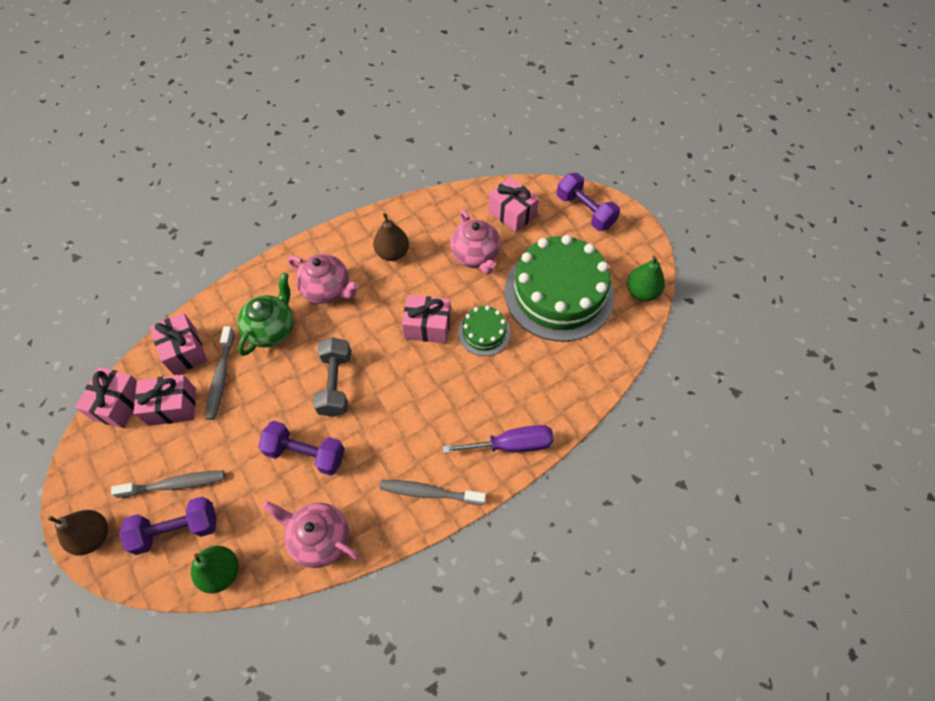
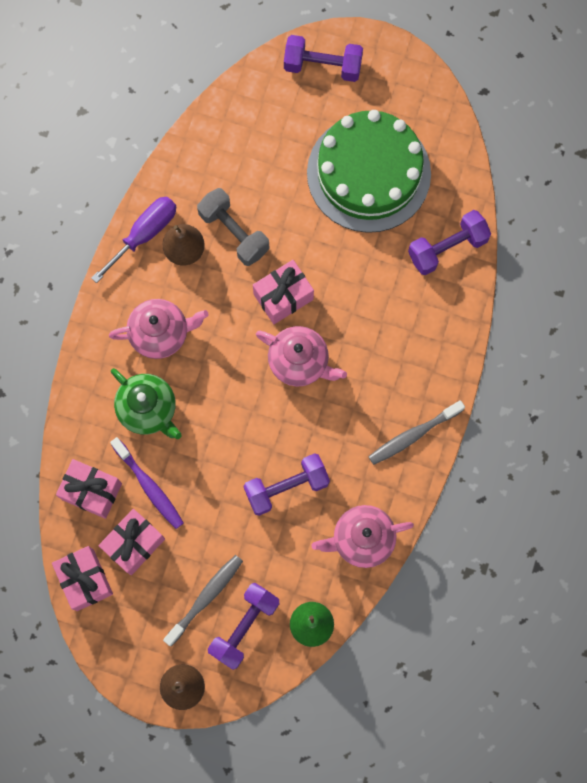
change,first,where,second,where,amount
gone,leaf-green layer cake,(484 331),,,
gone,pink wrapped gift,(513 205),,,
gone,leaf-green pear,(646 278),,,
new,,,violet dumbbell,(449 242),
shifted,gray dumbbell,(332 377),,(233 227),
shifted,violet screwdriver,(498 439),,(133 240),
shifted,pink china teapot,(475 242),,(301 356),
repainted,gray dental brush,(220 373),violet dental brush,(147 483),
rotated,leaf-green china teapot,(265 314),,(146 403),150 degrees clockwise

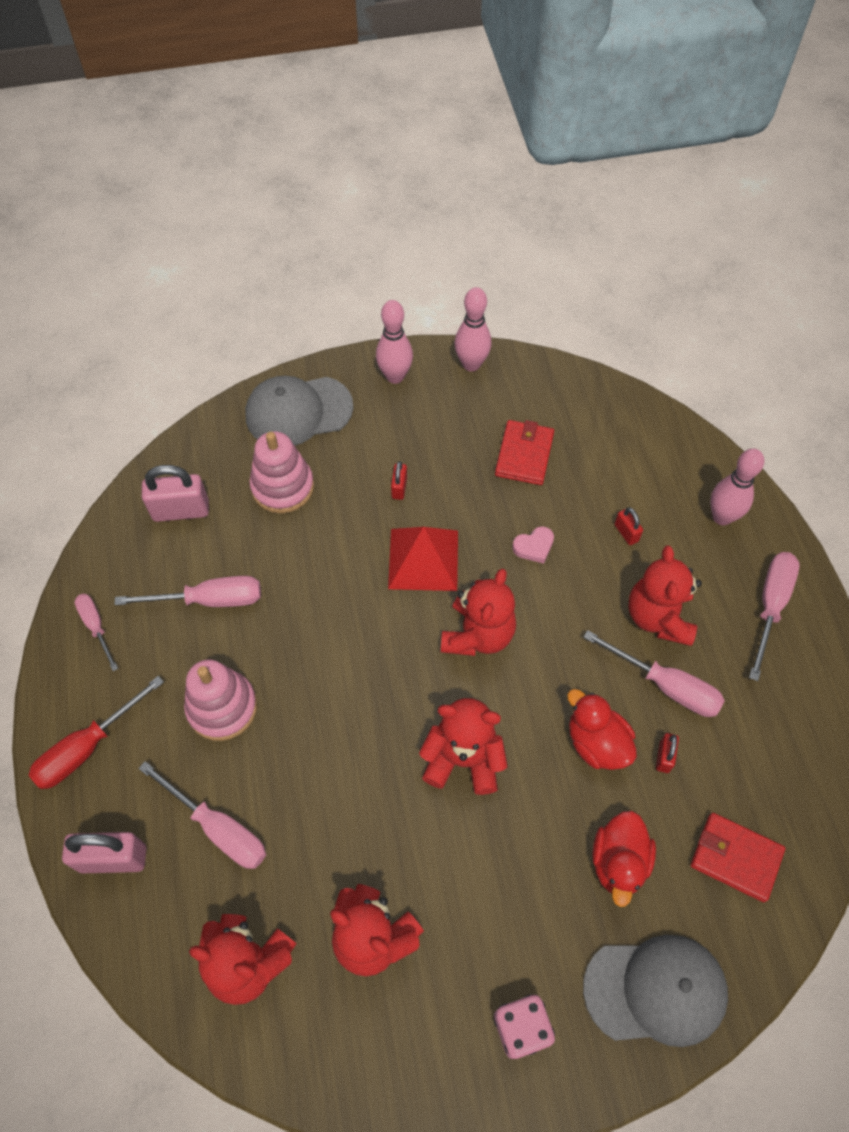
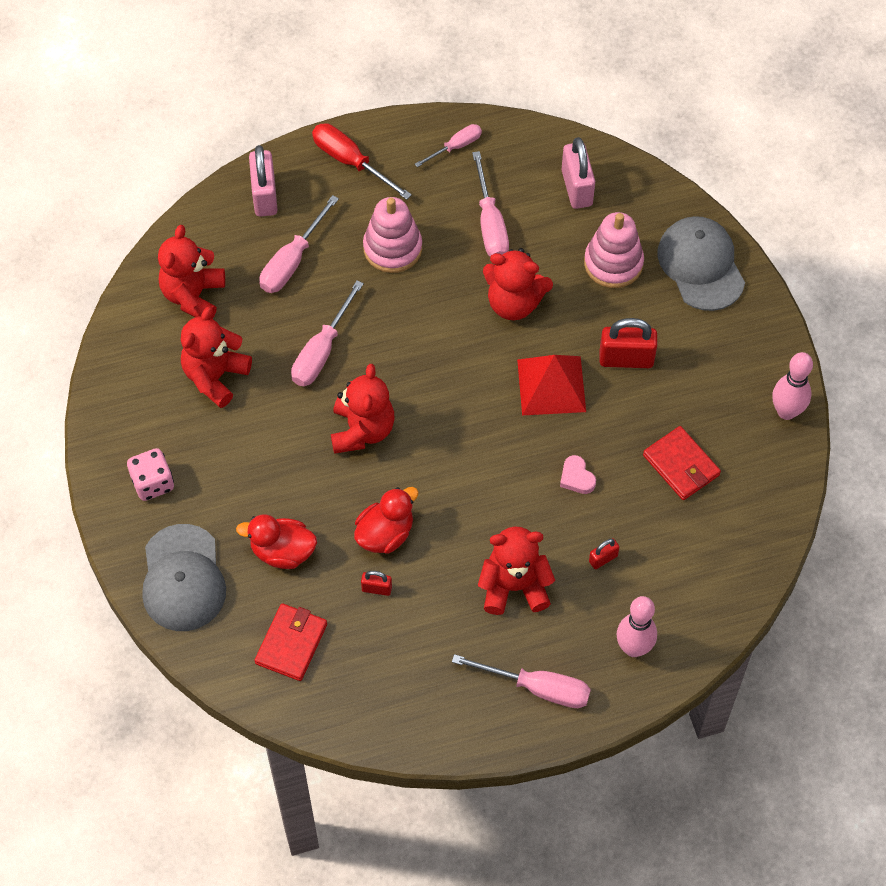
change,first,where,second,where,amount
gone,pink bowling pin,(394 342),,,
shifted,red teddy,(478 612),,(518 284),
shifted,pink screwdriver,(654 673),,(327 333),
rotated,red billfold,(524 452),,(682 463),45 degrees clockwise
scaled,red lock,(399 480),,(628 343),x1.95

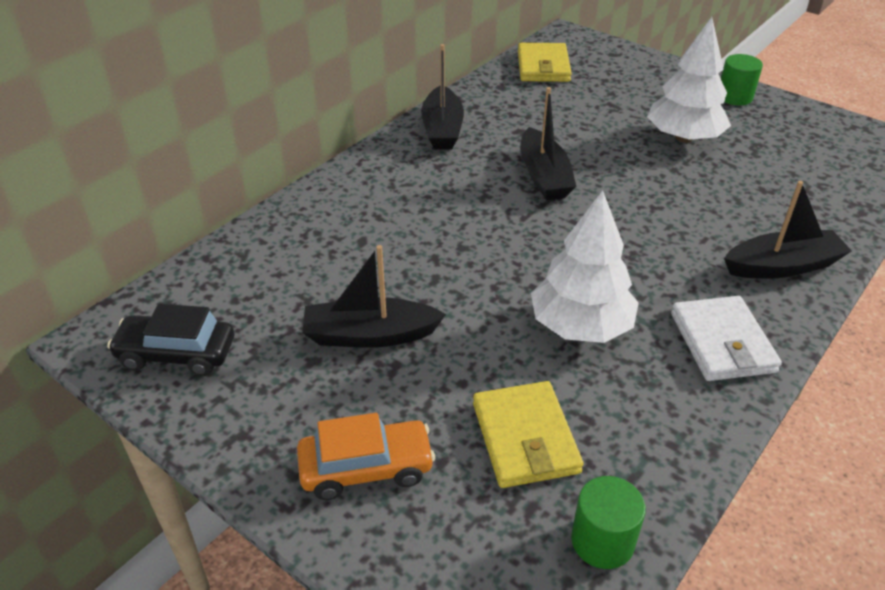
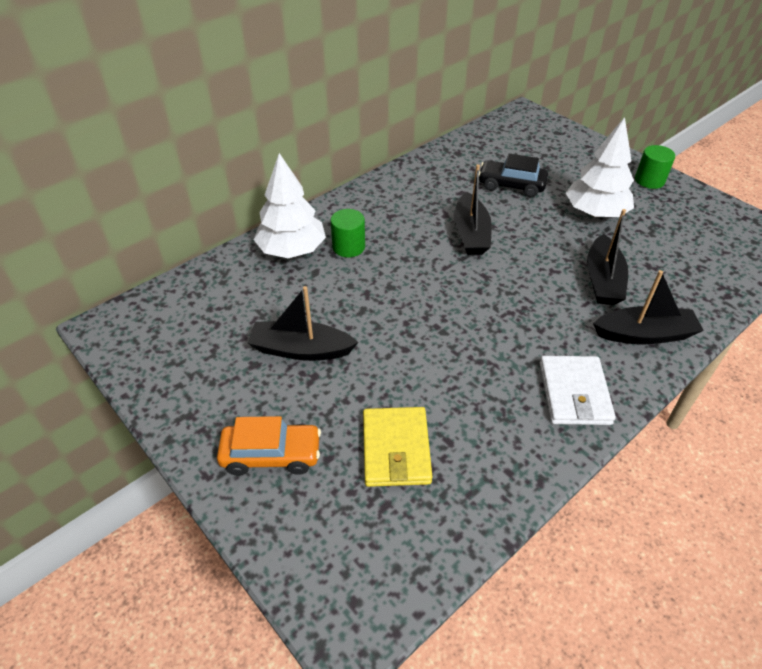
change,first,where,second,where,amount
gone,yellow billfold,(545 62),,,
shifted,ebony toy car,(170 340),,(513 175),
shifted,ebony sailboat,(442 97),,(607 257),
shifted,snow-white tree,(585 266),,(289 205),
shifted,leaf-green cylinder shape,(608 522),,(348 233),

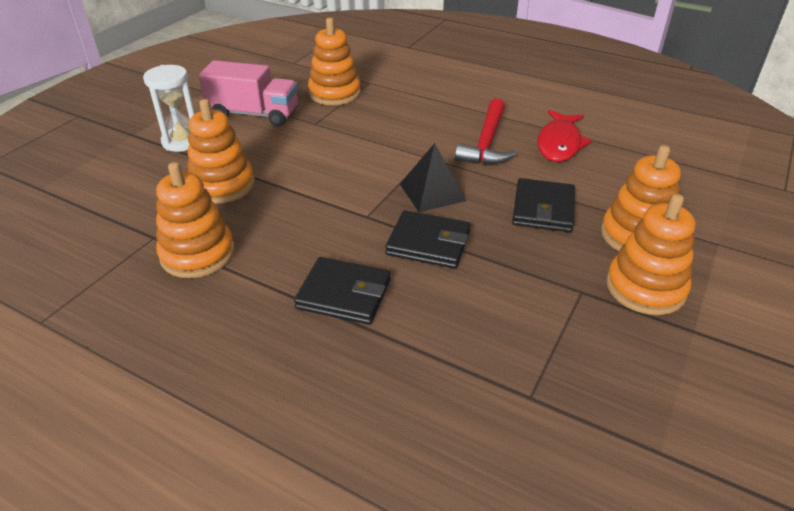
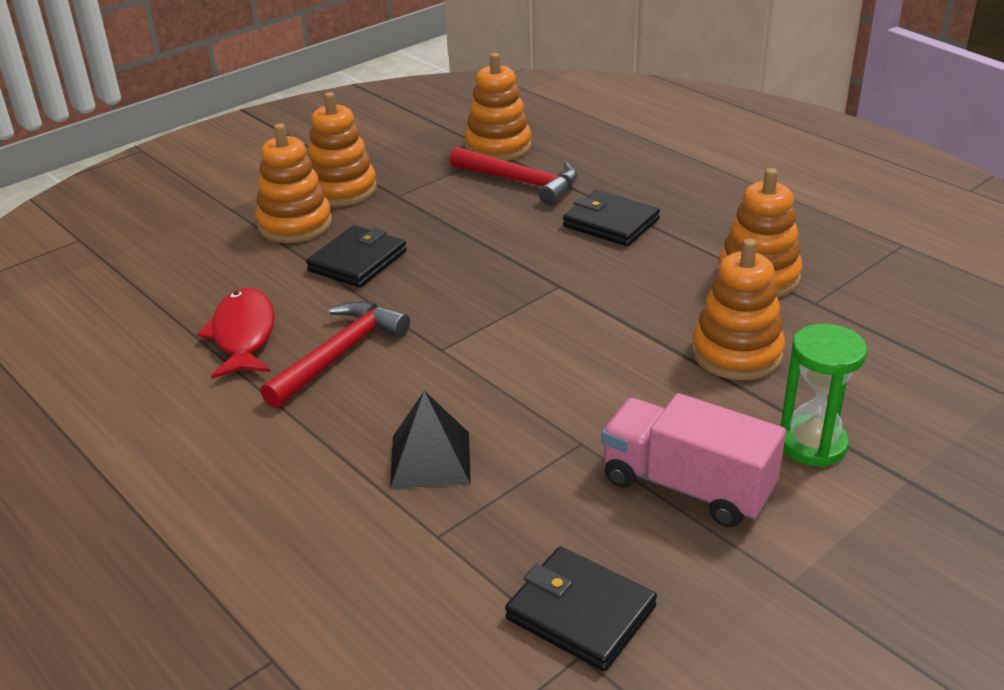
change,first,where,second,where,amount
new,,,red claw hammer,(514 176),
shifted,orange-coloured ring stacker,(334 61),,(498 107),
shifted,ebony billfold,(427 239),,(581 608),
shifted,ebony pyramid,(433 177),,(430 440),
repainted,snow-white hourglass,(169 108),leaf-green hourglass,(824 395),
rotated,red fish,(564 136),,(236 333),45 degrees counterclockwise

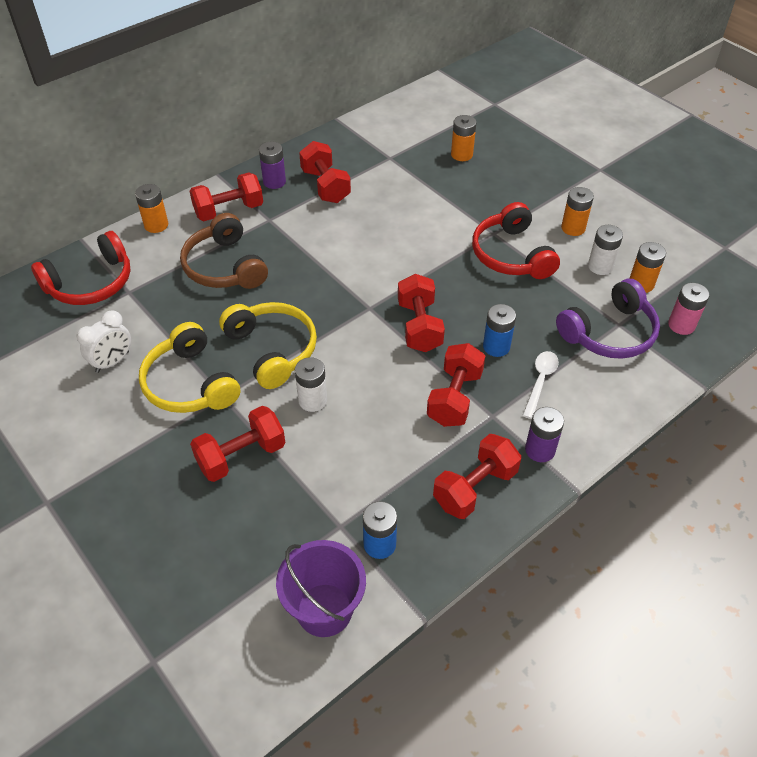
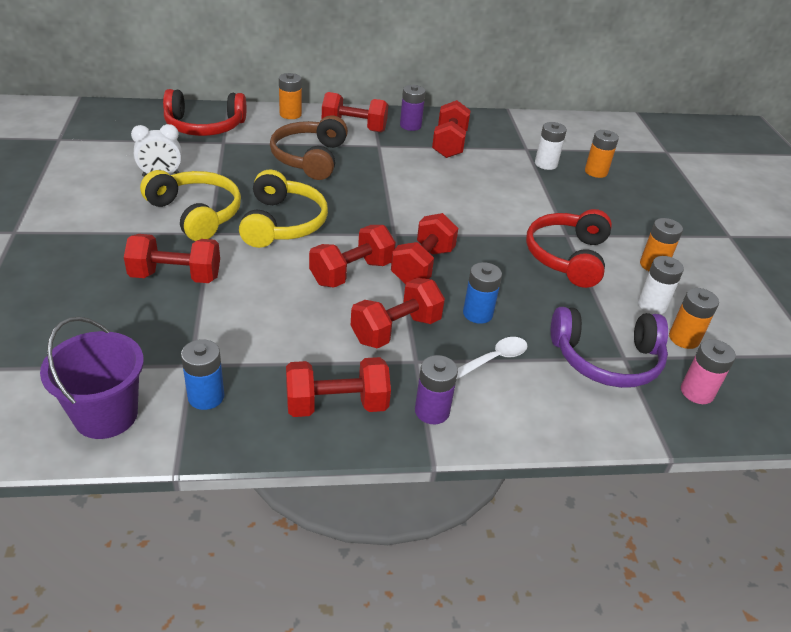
change,first,where,second,where,amount
new,,,red dumbbell,(352 256),
shifted,snow-white power cell,(311 384),,(551 146),
rotated,yellow headphones,(189 367),,(190 205),135 degrees clockwise

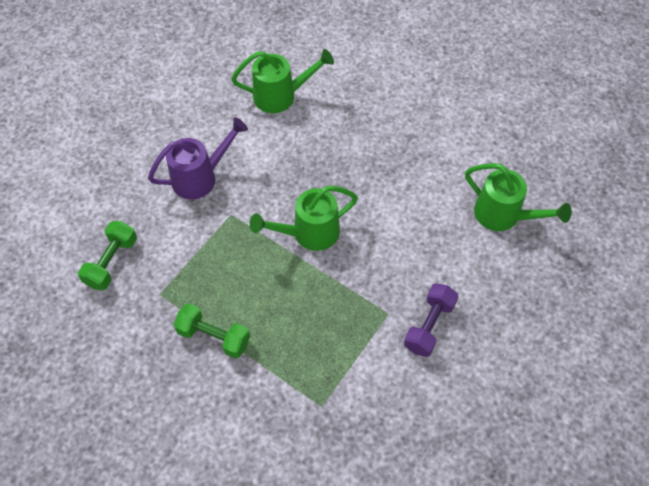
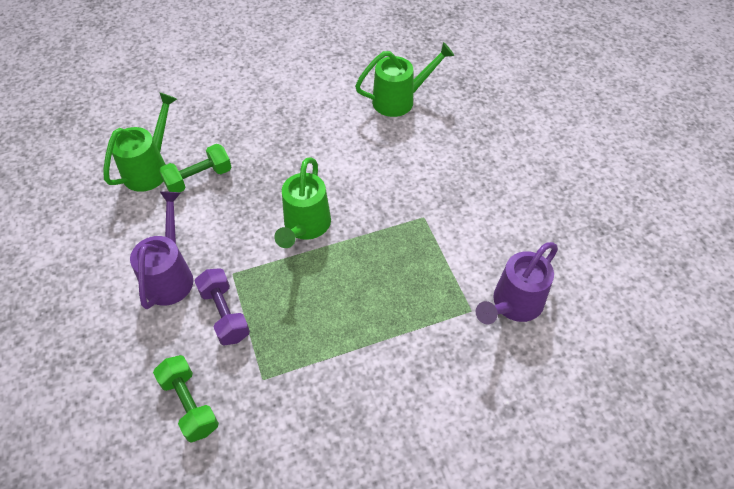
change,first,where,second,where,amount
new,,,violet watering pot,(517 283),
shifted,leaf-green dumbbell,(212 331),,(195 168),
shifted,violet dumbbell,(431 320),,(222 306),

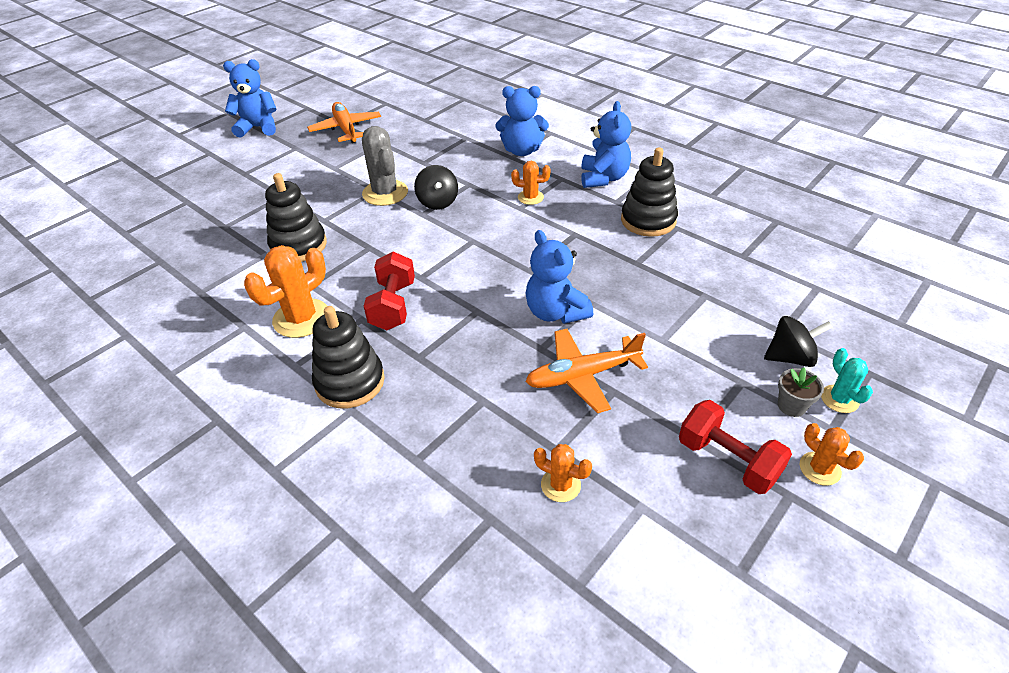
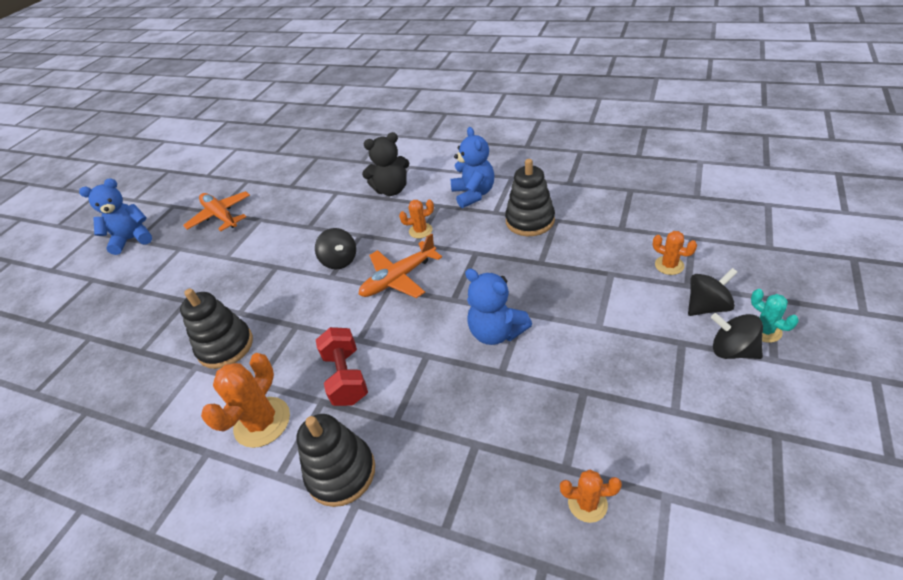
change,first,where,second,where,amount
gone,gray cactus,(385 166),,,
gone,red dumbbell,(735 447),,,
shifted,orange-coloured aeroplane,(586 371),,(400 265),
shifted,orange-coloured cactus,(832 454),,(675 253),
swapped,gray flower pot,(801 392),ebony spinning top,(737 336),
repainted,blue teddy,(522 121),ebony teddy,(385 164),

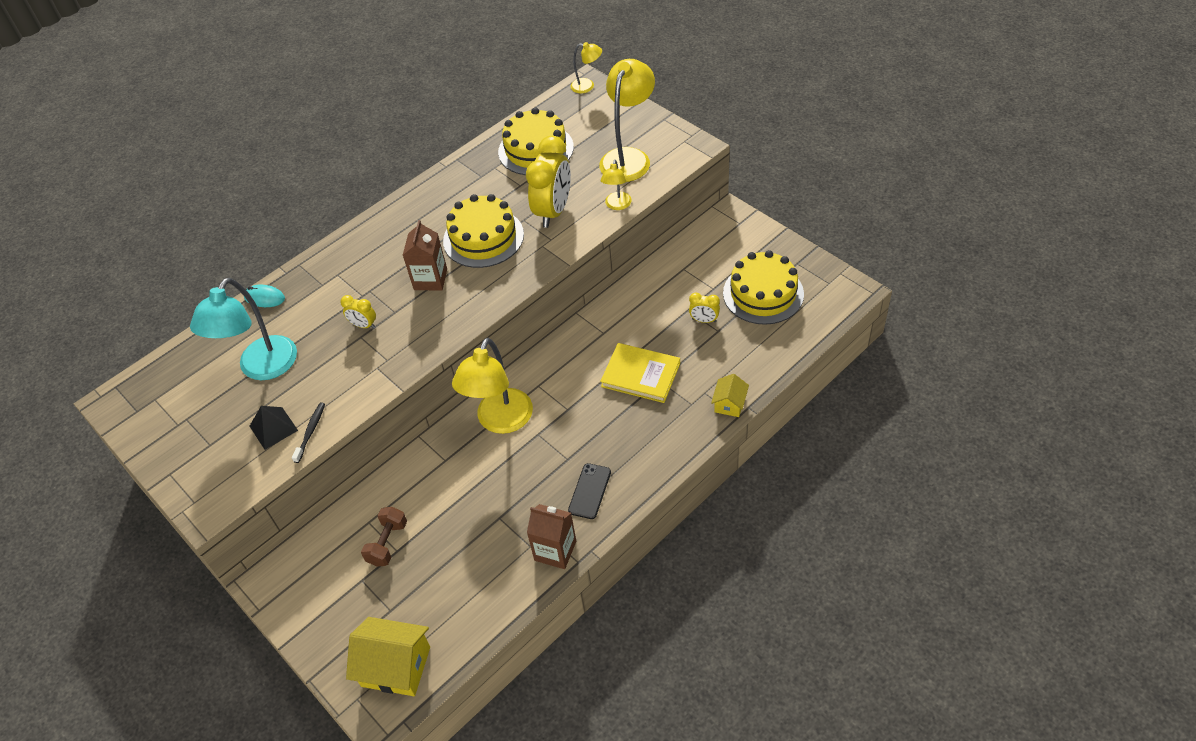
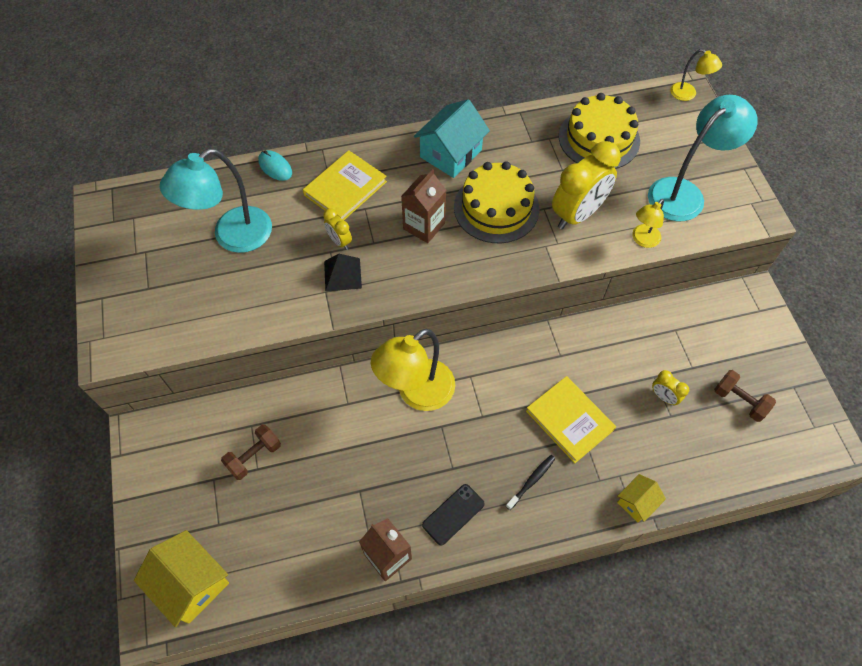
change,first,where,second,where,amount
new,,,yellow hardcover,(345 185),
new,,,aqua toy house,(452 138),
shifted,ebony pyramid,(273 428),,(343 273),
shifted,ebony dental brush,(308 432),,(530 482),
swapped,yellow layer cake,(763 287),brown dumbbell,(745 396),
repainted,yellow reading lamp,(627 120),aqua reading lamp,(703 158),

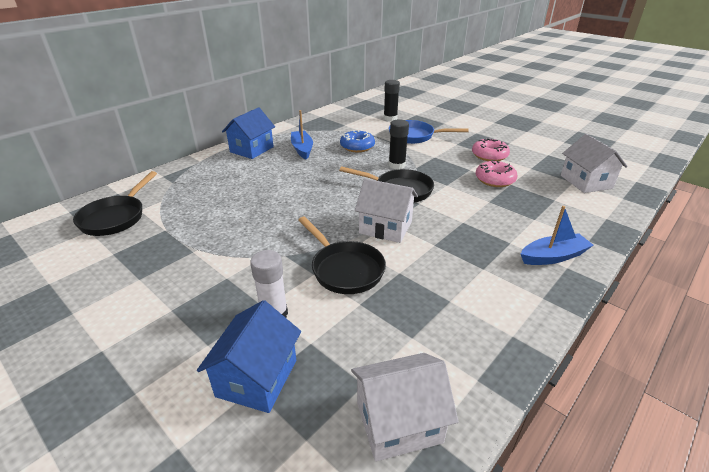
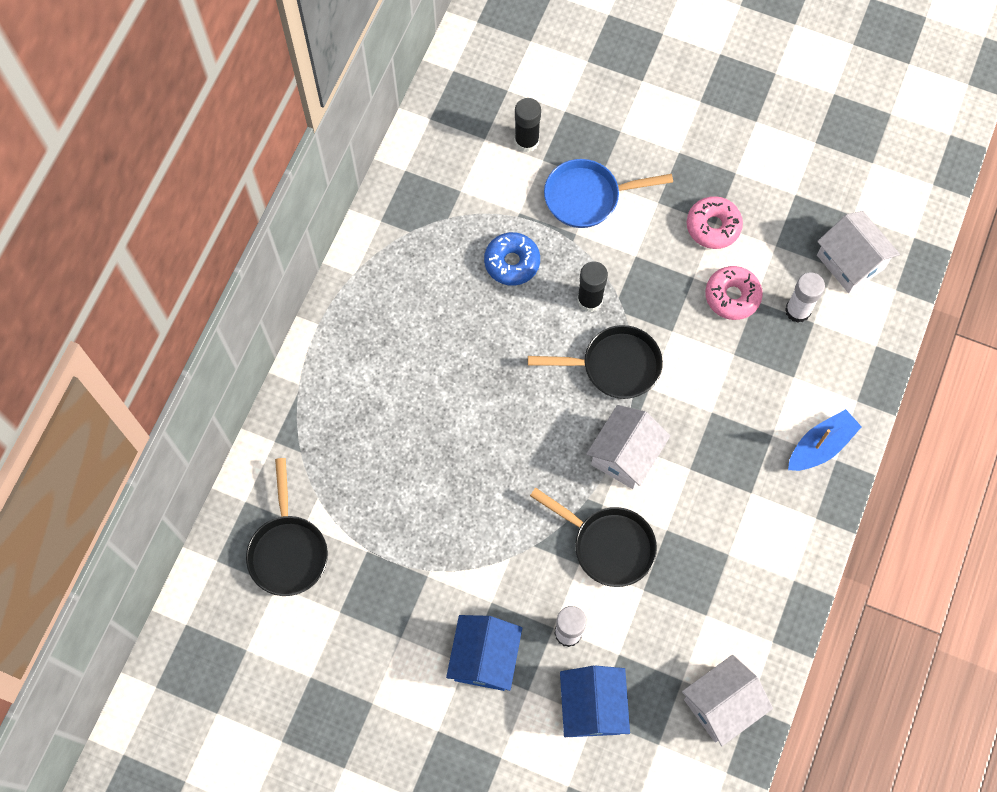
change,first,where,second,where,amount
gone,blue sailboat,(302 135),,,
new,,,snow-white glue stick,(805 297),
shifted,blue toy house,(248 133),,(484 653),
rotated,snow-white toy house,(386 211),,(628 447),60 degrees counterclockwise

